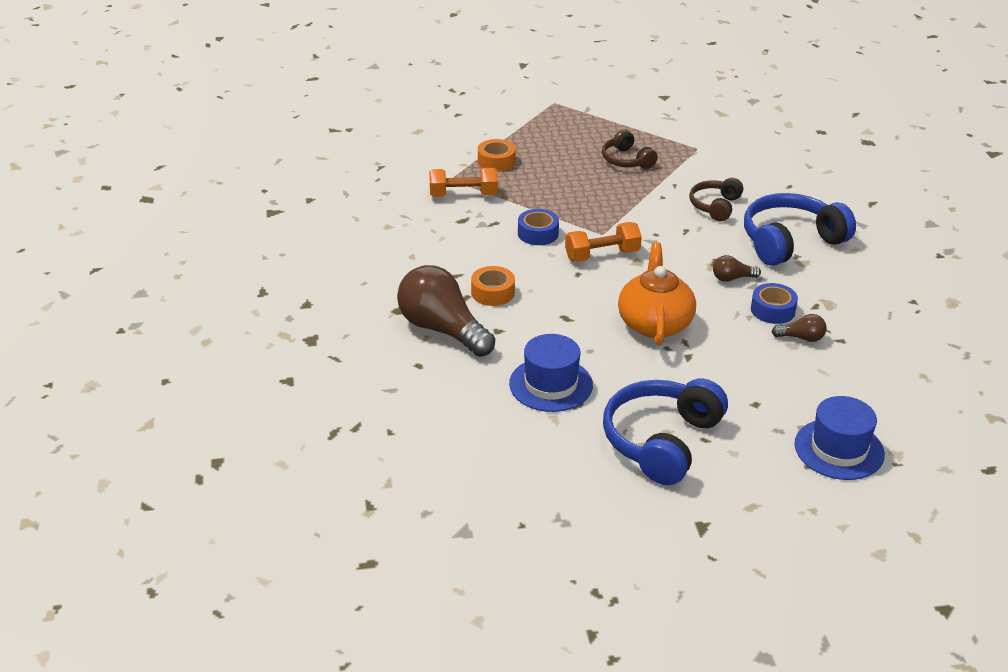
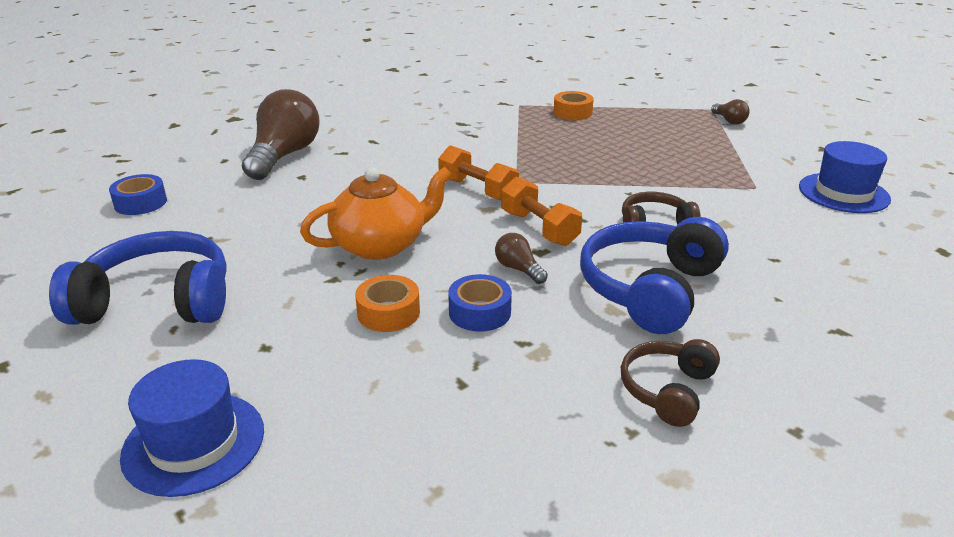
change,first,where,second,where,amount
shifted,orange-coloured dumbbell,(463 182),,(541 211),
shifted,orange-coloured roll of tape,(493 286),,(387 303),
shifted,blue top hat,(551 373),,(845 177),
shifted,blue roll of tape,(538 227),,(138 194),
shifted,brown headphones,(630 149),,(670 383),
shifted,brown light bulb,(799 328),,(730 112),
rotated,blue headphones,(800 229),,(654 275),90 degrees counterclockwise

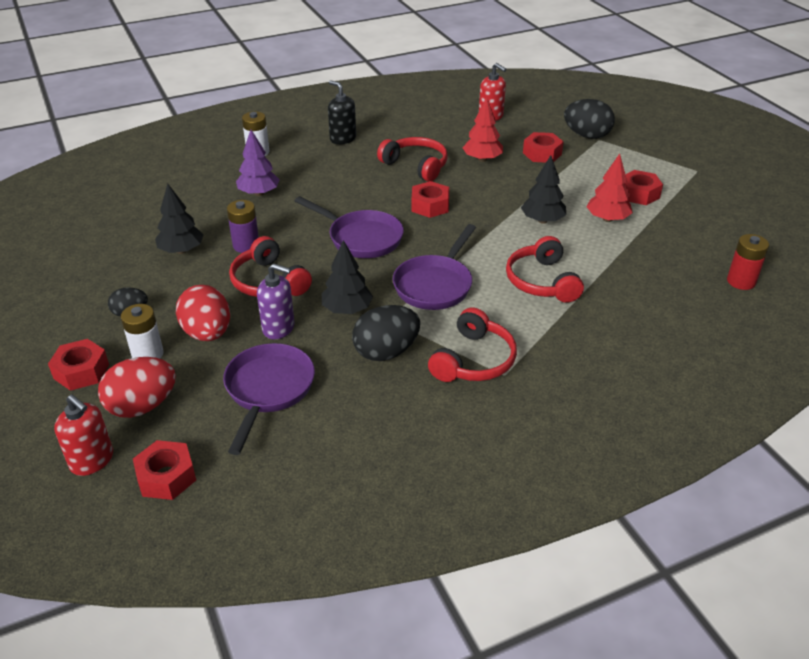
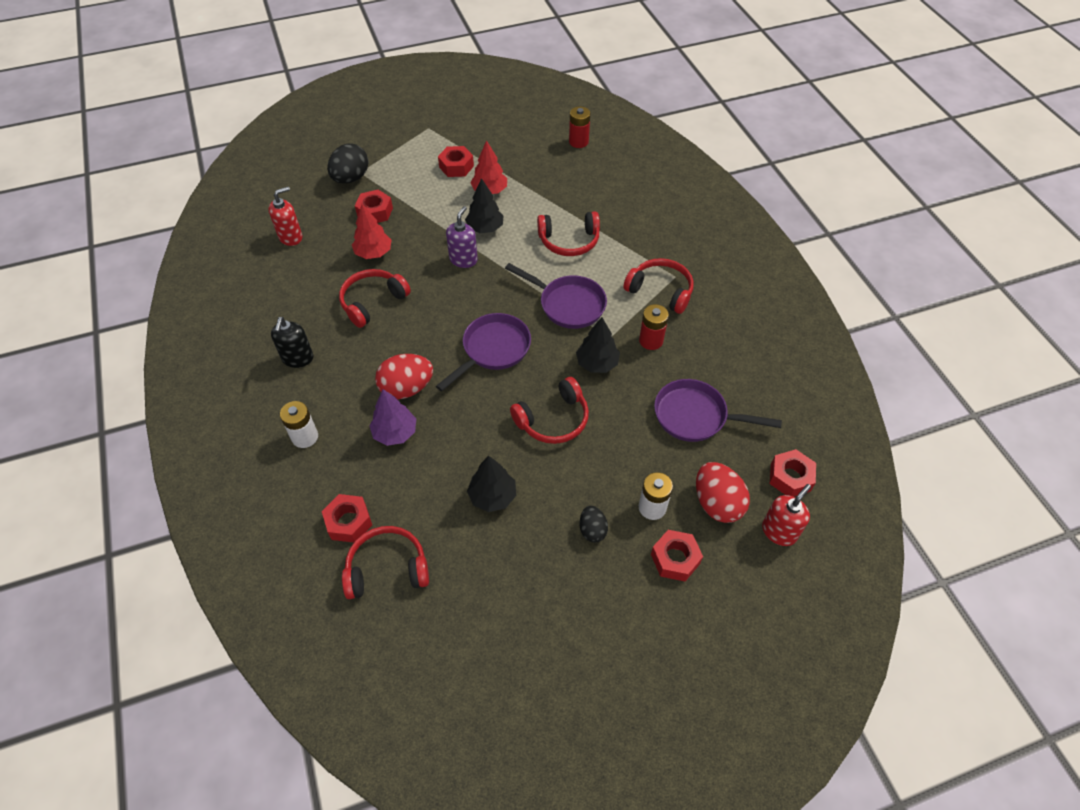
change,first,where,second,where,amount
gone,violet power cell,(243 226),,,
new,,,red headphones,(385 562),
shifted,red egg shape,(203 313),,(404 376),
shifted,violet soap dispenser,(276 301),,(462 237),
shifted,red hex nut,(430 199),,(347 518),
swapped,ebony egg shape,(386 333),red power cell,(654 327),
rotated,ebony soap dispenser,(342 112),,(292 342),45 degrees counterclockwise

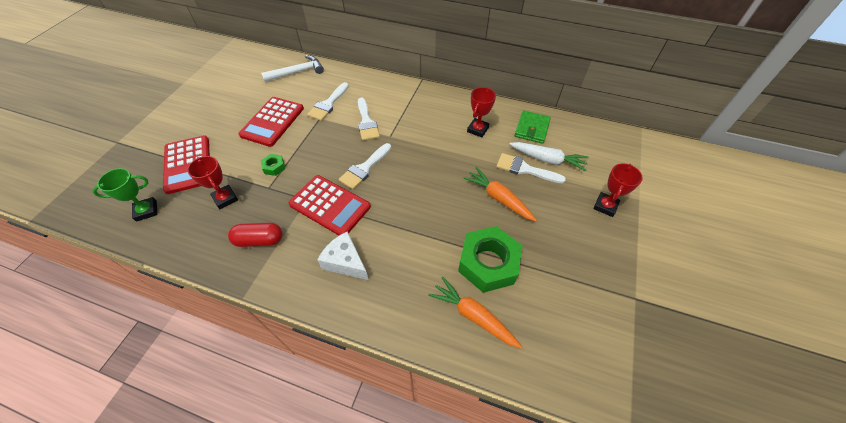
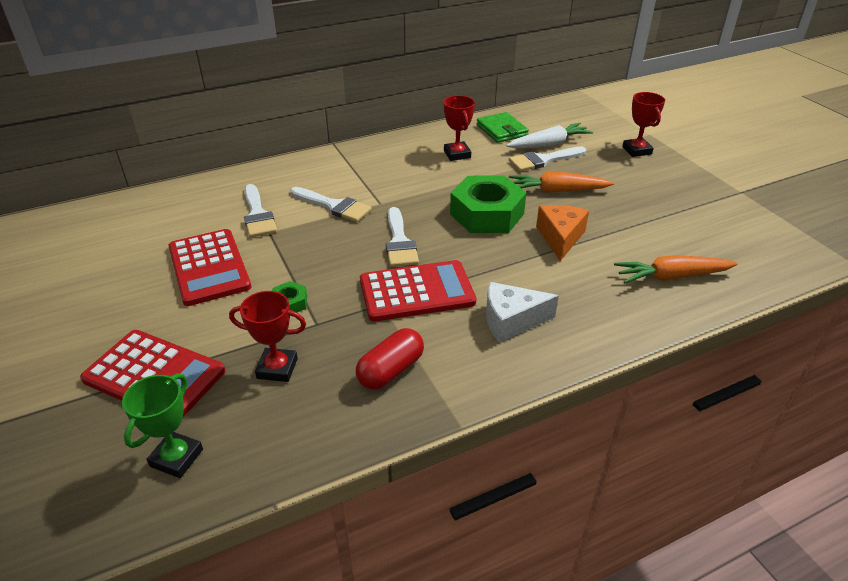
change,first,where,second,where,amount
gone,snow-white claw hammer,(292 68),,,
new,,,orange-coloured piece of cheese,(562 233),
shifted,leaf-green hex nut,(490 259),,(488 204),

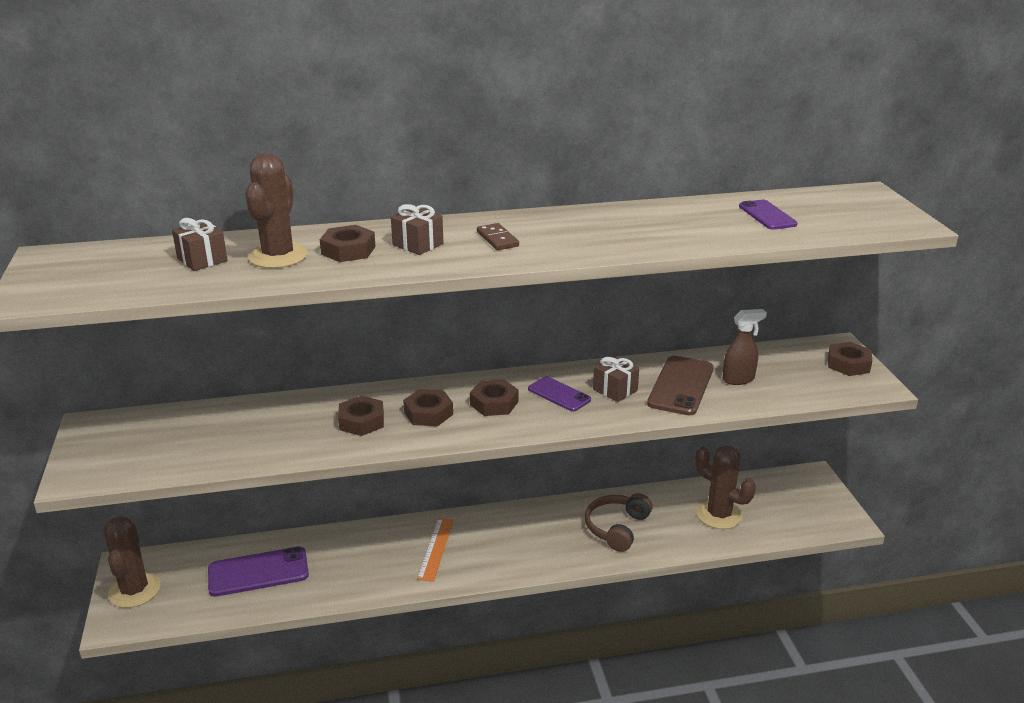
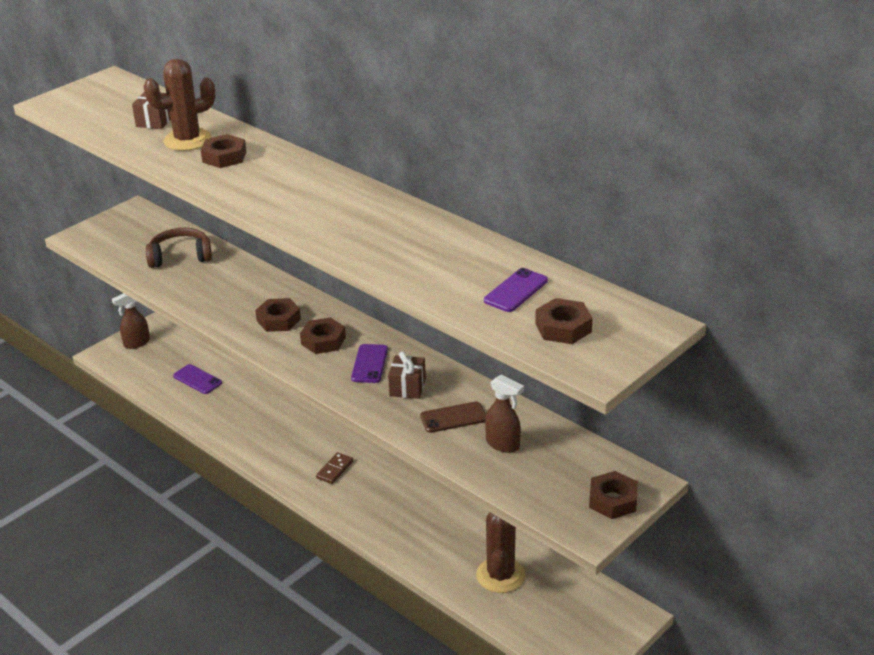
change,first,where,second,where,amount
gone,brown wrapped gift,(417 229),,,
gone,orange-coloured straightedge,(435 550),,,
shifted,brown hex nut,(361 416),,(563 321),
shifted,brown domino tile,(498 236),,(334 468),
shifted,brown headphones,(618 522),,(179 248),
swapped,brown cactus,(131 562),brown spray cleaner,(131 321),
scaled,violet mobile phone,(258 572),,(197 379),x0.62
scaled,brown mobile phone,(680 385),,(453 417),x0.62

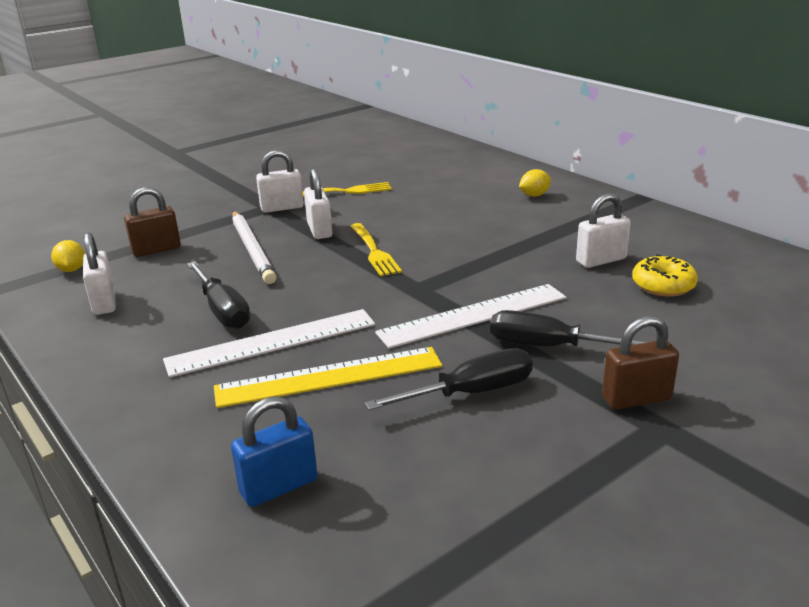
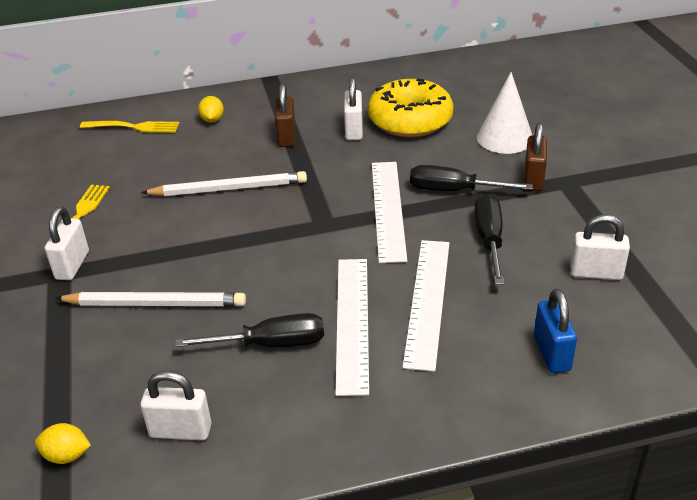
change,first,where,second,where,amount
new,,,snow-white lead pencil,(224 183),
new,,,snow-white solid cone,(504 113),
shifted,brown lock,(152 222),,(285 115),
shifted,snow-white lock,(318 204),,(600 247),
shifted,yellow dinner fork,(376 249),,(130 127),
repainted,yellow straightedge,(328 377),snow-white straightedge,(425 306),
rotated,ebony screwdriver,(569 328),,(471 178),60 degrees clockwise
scaled,yellow doughnut,(665 275),,(410 107),x1.82

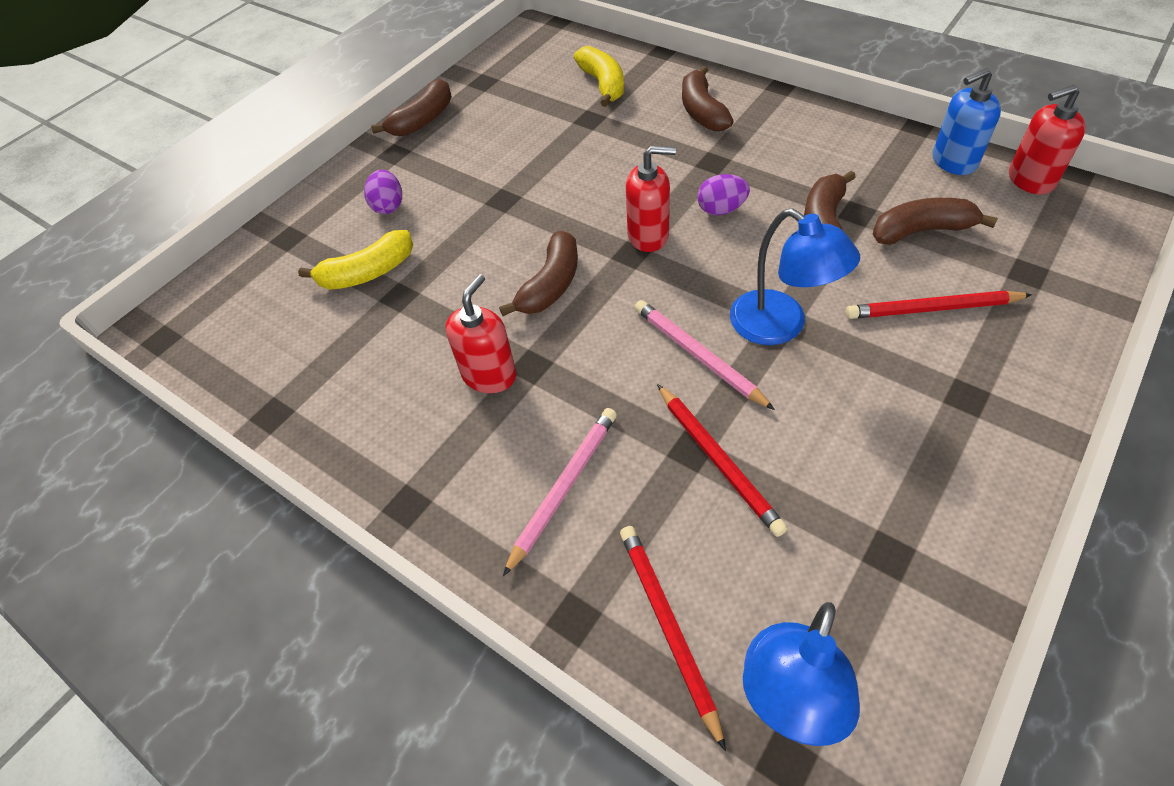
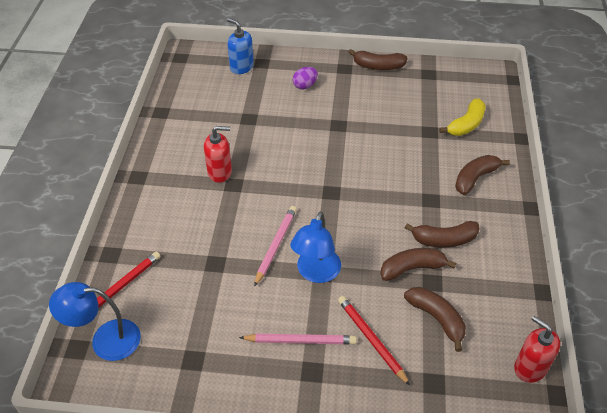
change,first,where,second,where,amount
gone,yellow toy banana,(355 260),,,
gone,red soap dispenser,(651 199),,,
gone,red lead pencil,(722 460),,,
gone,violet egg shape,(723 194),,,
shifted,brown toy banana,(538 273),,(442 234),
shifted,pink lead pencil,(560 492),,(298 339),
shifted,blue soap dispenser,(967 121),,(240 46),

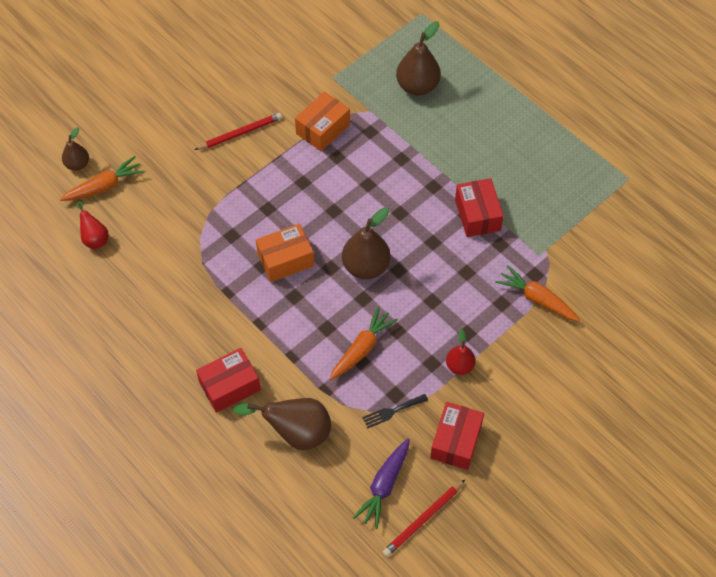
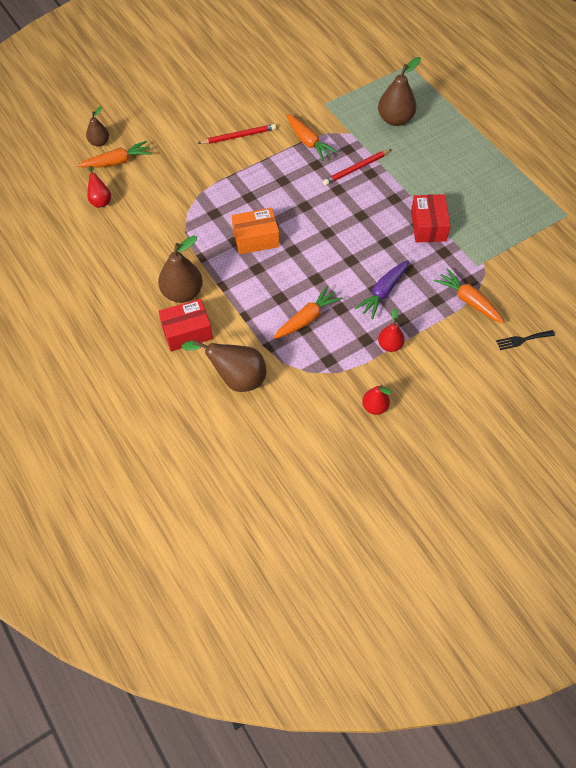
change,first,where,second,where,amount
shifted,brown pear,(366 243),,(180 269),
shifted,violet toy carrot,(381 483),,(382 289),
shifted,ebony dinner fork,(395 411),,(525 340),
shifted,red lead pencil,(424 518),,(357 167),
swapped,orange-coloured package,(322 121),orange-coloured toy carrot,(312 137),
swapped,red package,(457 436),red pear,(377 400),

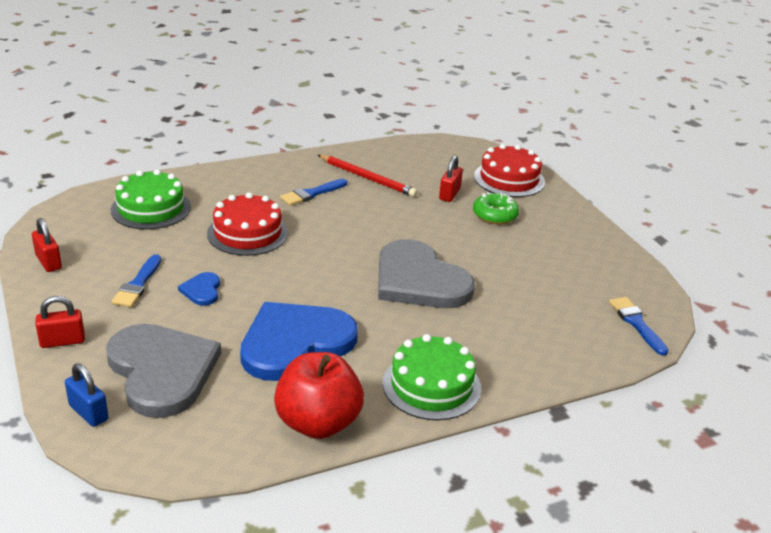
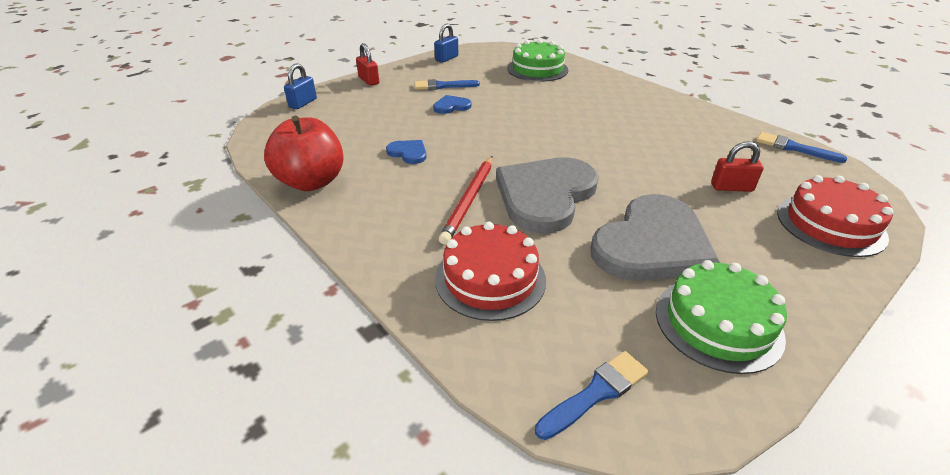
change,first,where,second,where,amount
gone,leaf-green doughnut,(496 208),,,
shifted,gray love heart,(163 371),,(655 237),
shifted,red layer cake,(247 224),,(490 271),
shifted,blue paintbrush,(313 192),,(801 147),
shifted,red lead pencil,(368 176),,(466 200),
shifted,leaf-green layer cake,(432 377),,(721 317),
repainted,red lock,(47 245),blue lock,(446 43),
scaled,blue love heart,(299 341),,(406 152),x0.42

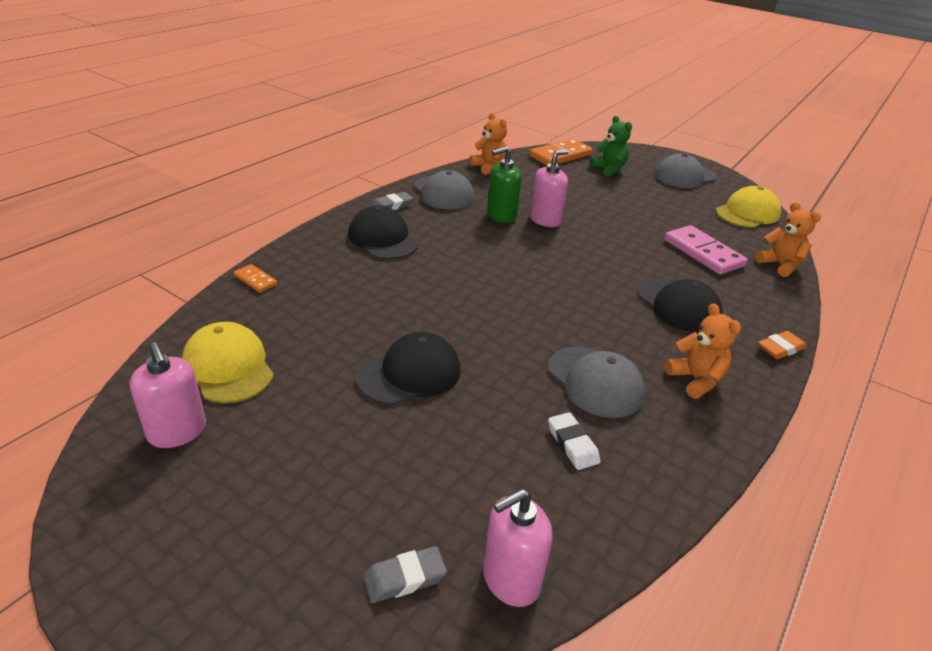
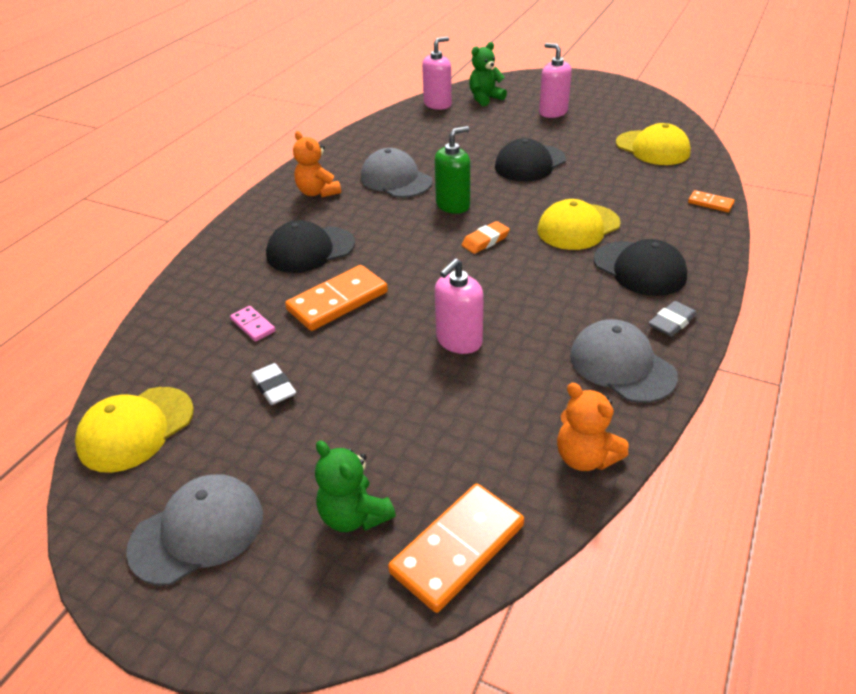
change,first,where,second,where,amount
gone,orange-coloured teddy,(788 239),,,
new,,,orange-coloured domino tile,(336 298),
new,,,yellow baseball cap,(579 224),
shifted,pink soap dispenser,(168 395),,(555 80),
shifted,leaf-green soap dispenser,(504 185),,(452 170),
shifted,snow-white gum eraser,(574 441),,(273 384),
shifted,orange-coloured gum eraser,(782 345),,(486 237),
swapped,gray gum eraser,(405 574),leaf-green teddy,(488 74),
rotated,ebony baseball cap,(680 305),,(310 246),75 degrees counterclockwise
scaled,pink domino tile,(705 250),,(252 324),x0.50

